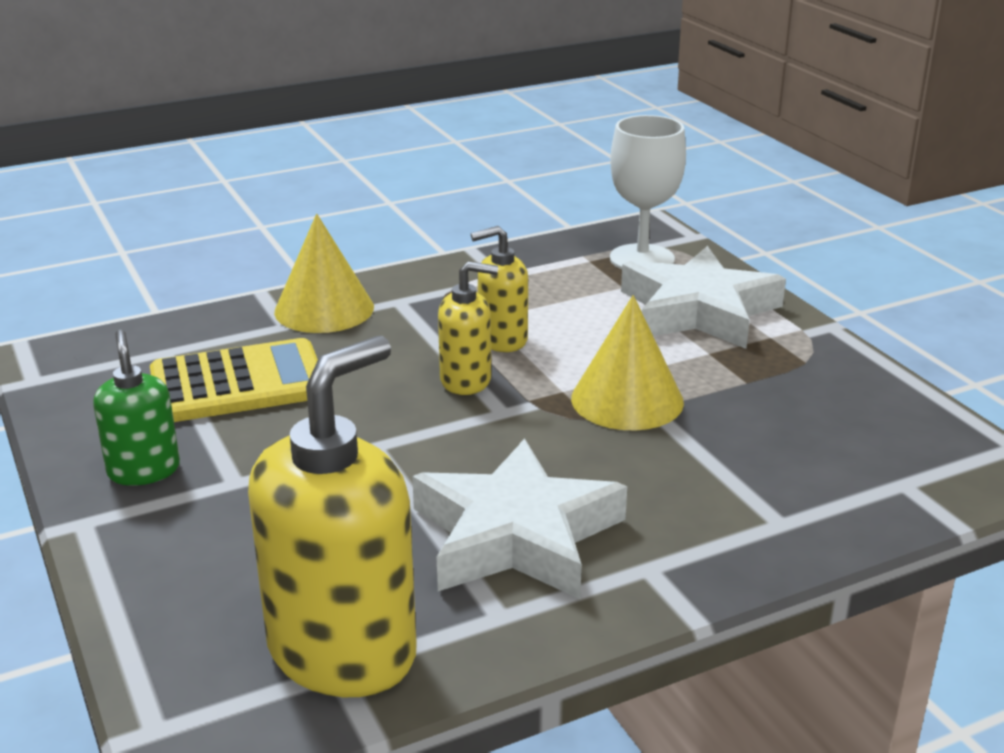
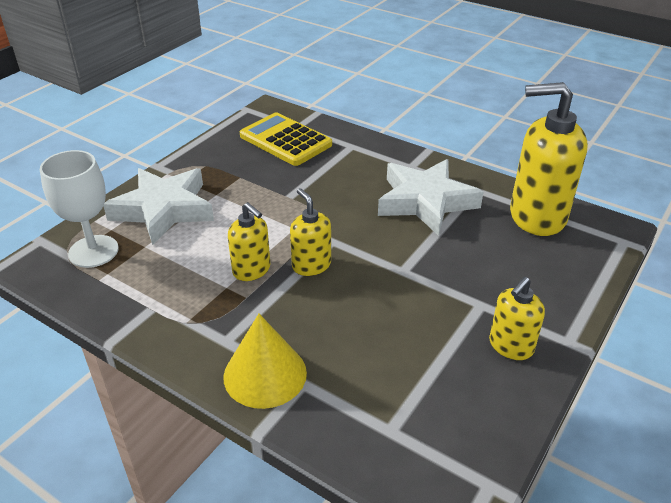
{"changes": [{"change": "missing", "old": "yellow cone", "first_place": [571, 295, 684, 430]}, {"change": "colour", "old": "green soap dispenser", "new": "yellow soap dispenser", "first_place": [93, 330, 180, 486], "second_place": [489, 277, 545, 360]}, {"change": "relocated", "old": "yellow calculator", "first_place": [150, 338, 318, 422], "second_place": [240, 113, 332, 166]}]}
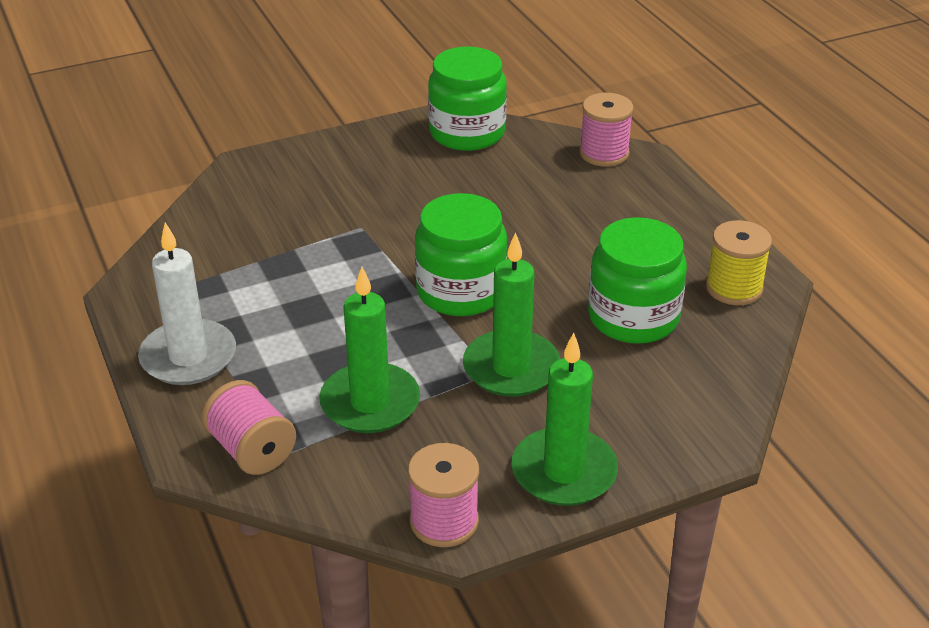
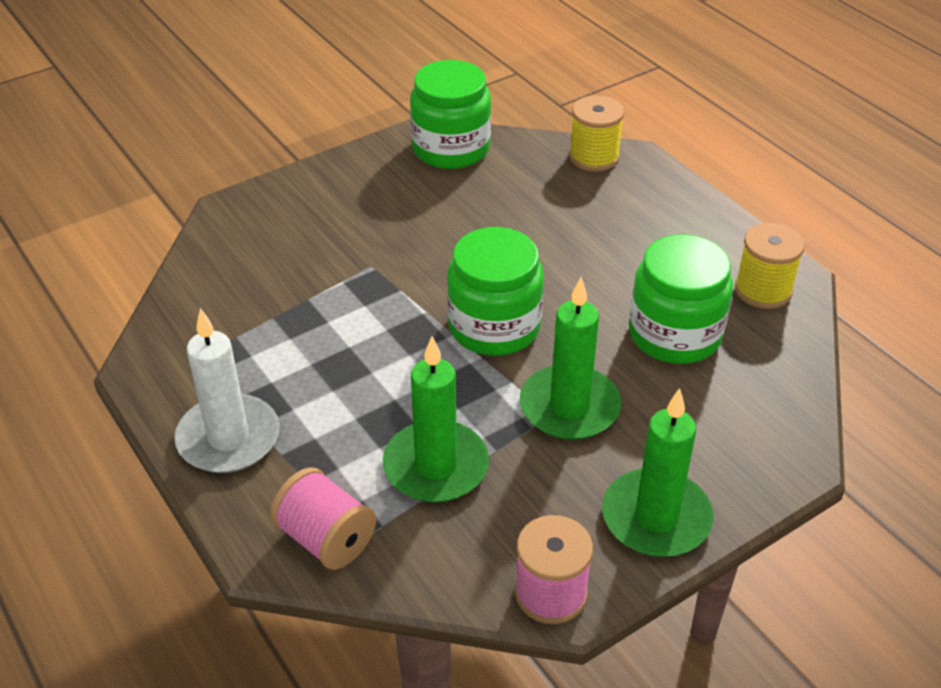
{"changes": [{"change": "colour", "old": "pink spool", "new": "yellow spool", "first_place": [580, 93, 633, 167], "second_place": [569, 95, 624, 172]}]}
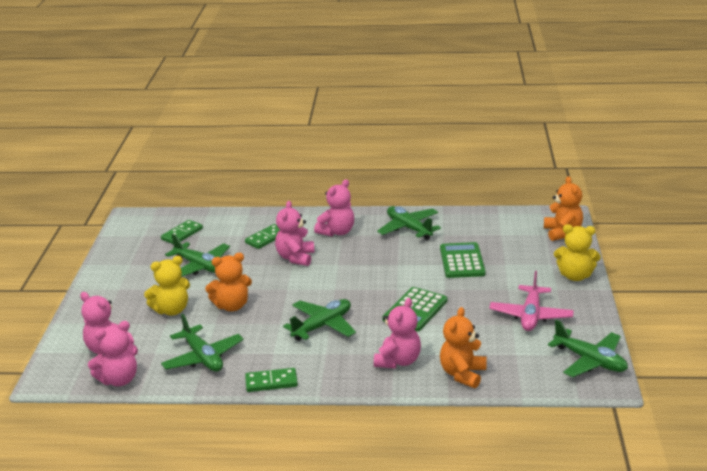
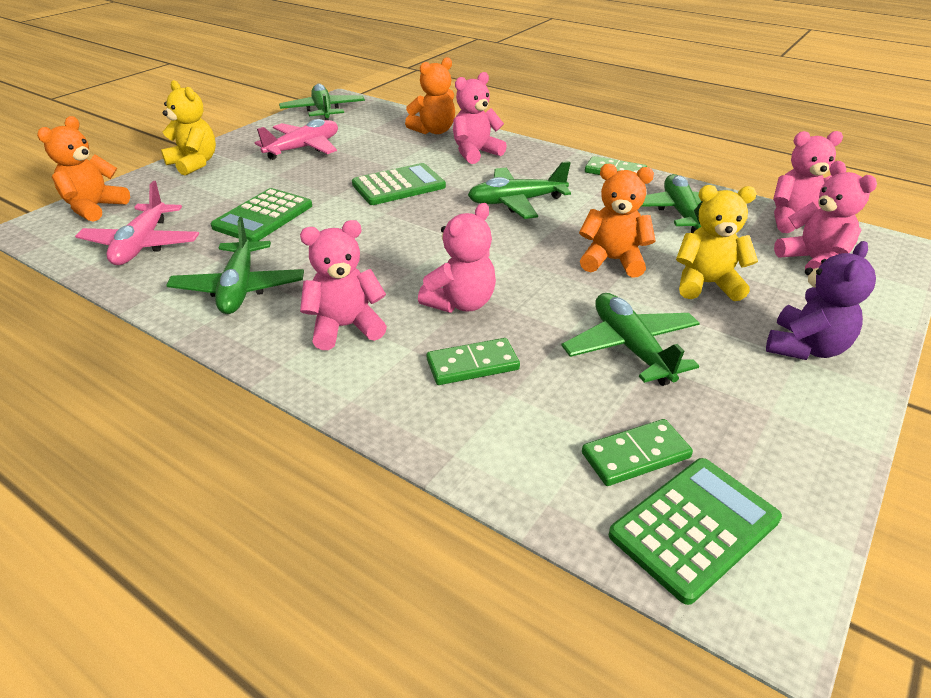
{"changes": [{"change": "appeared", "new": "pink plane", "second_place": [75, 181, 199, 265]}, {"change": "appeared", "new": "purple teddy bear", "second_place": [766, 241, 876, 360]}, {"change": "appeared", "new": "green calculator", "second_place": [609, 458, 782, 605]}]}
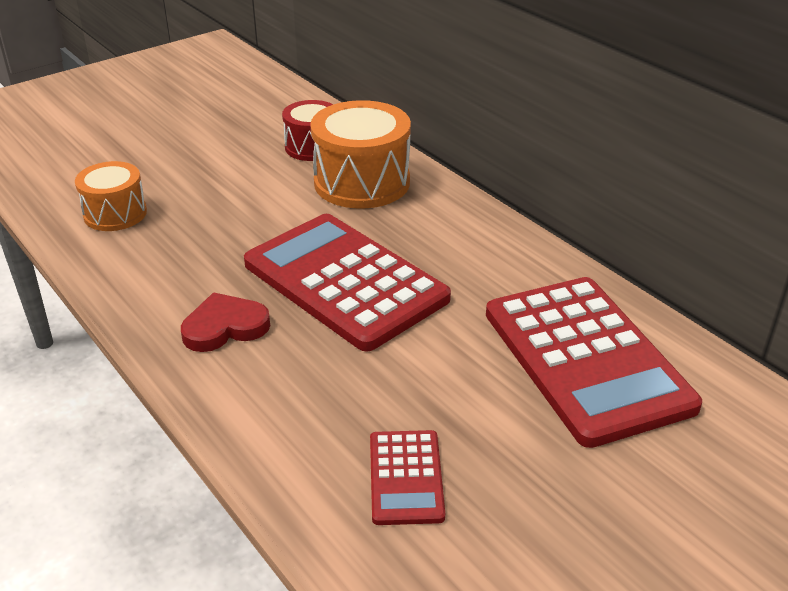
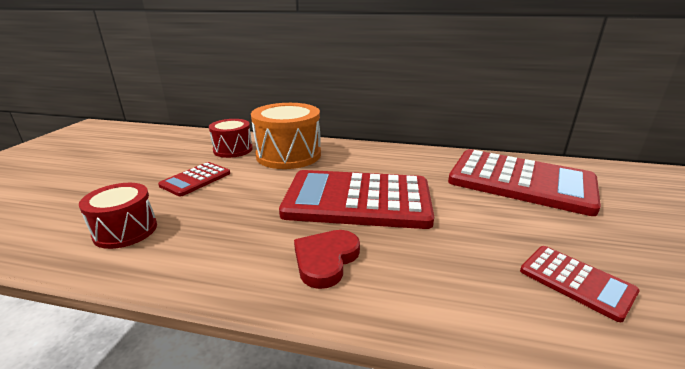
{"changes": [{"change": "colour", "old": "orange drum", "new": "red drum", "first_place": [75, 161, 147, 231], "second_place": [79, 183, 157, 249]}, {"change": "appeared", "new": "red calculator", "second_place": [158, 162, 230, 196]}]}
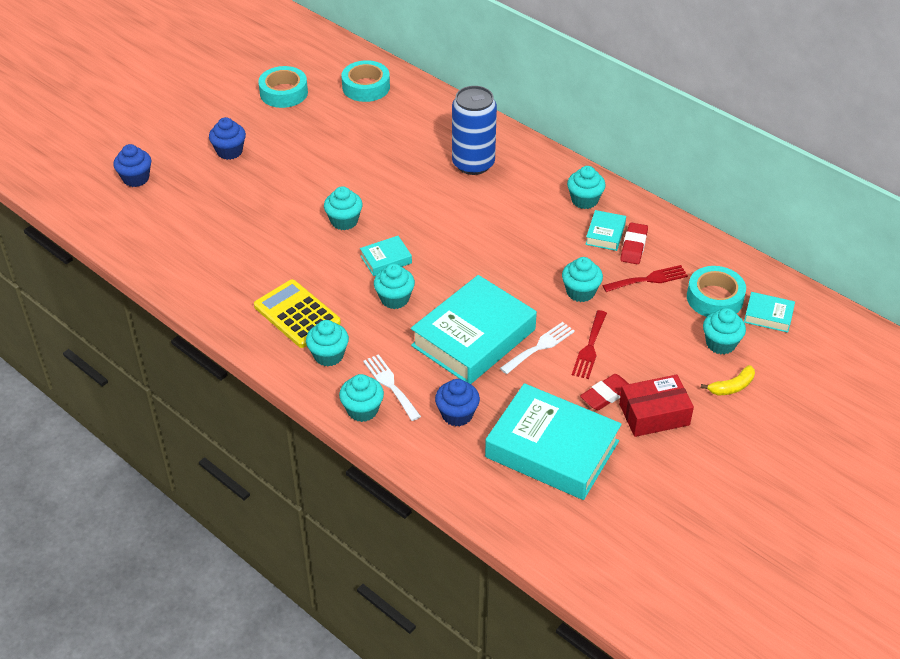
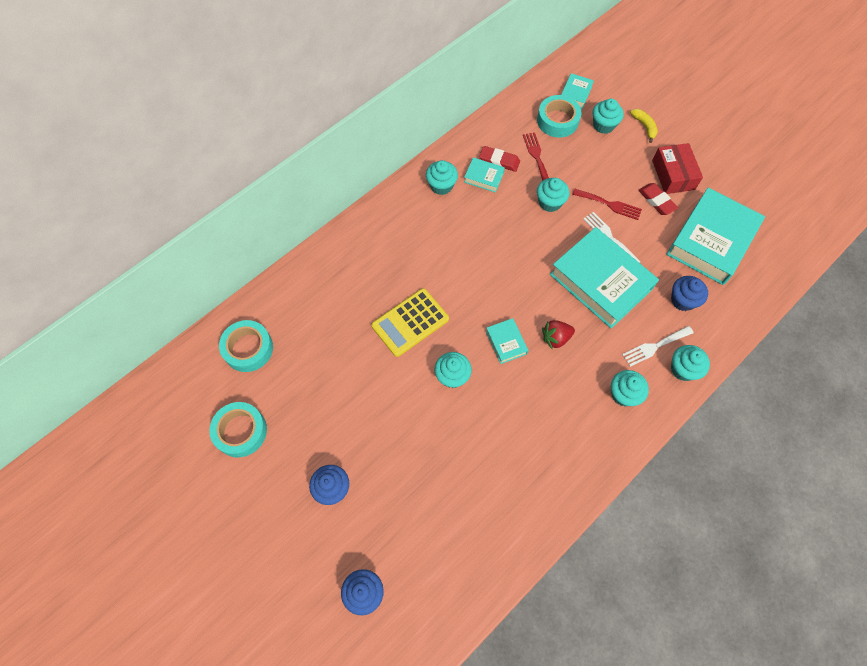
{"changes": [{"change": "missing", "old": "blue can", "first_place": [452, 86, 497, 175]}, {"change": "exchanged", "old": "turquoise cupcake", "new": "red strawberry", "first_place": [374, 264, 415, 309], "second_place": [542, 320, 575, 349]}, {"change": "relocated", "old": "yellow calculator", "first_place": [254, 280, 341, 348], "second_place": [372, 288, 449, 357]}]}
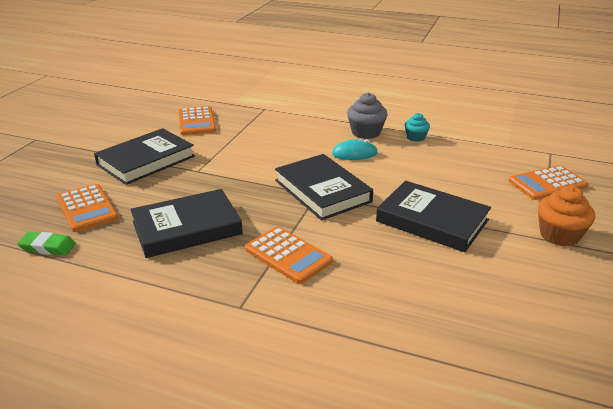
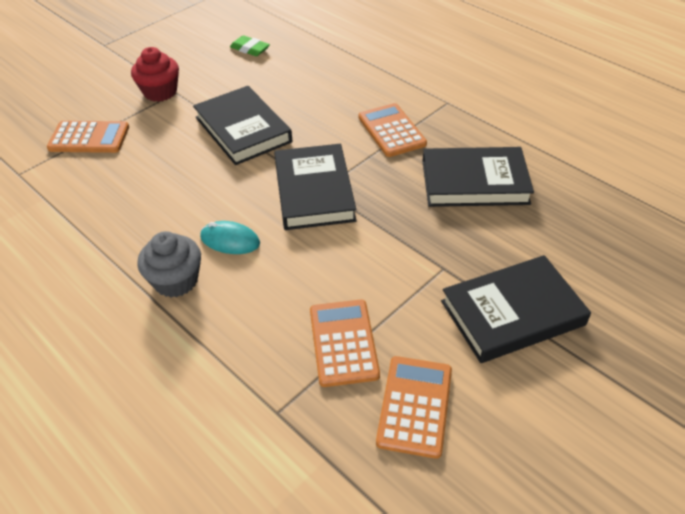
{"changes": [{"change": "missing", "old": "turquoise cupcake", "first_place": [405, 113, 430, 142]}, {"change": "relocated", "old": "orange calculator", "first_place": [56, 184, 118, 232], "second_place": [310, 300, 380, 387]}, {"change": "colour", "old": "orange cupcake", "new": "red cupcake", "first_place": [538, 186, 595, 246], "second_place": [131, 47, 179, 102]}, {"change": "relocated", "old": "green eraser", "first_place": [17, 232, 76, 255], "second_place": [230, 35, 270, 56]}]}
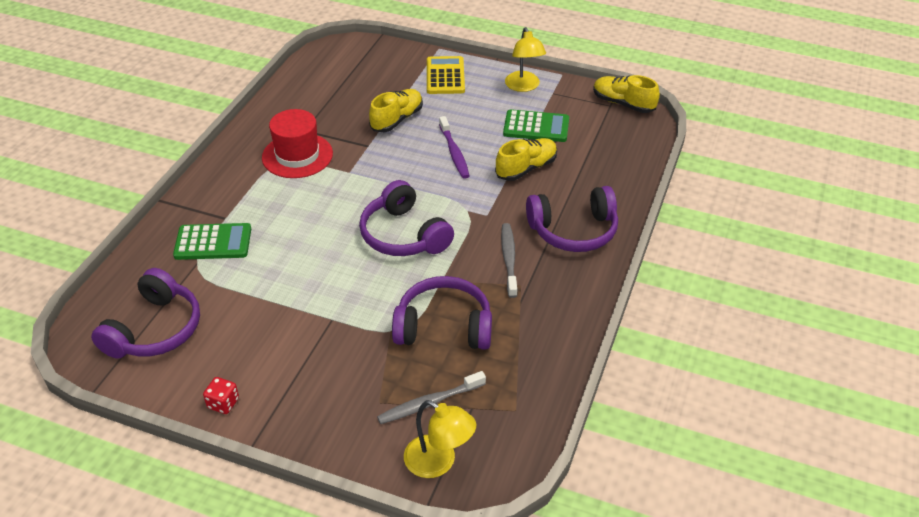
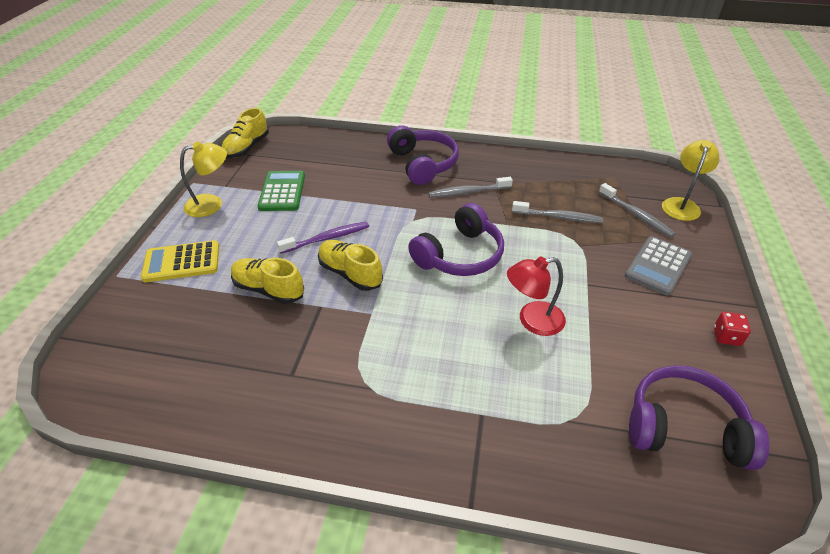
{"changes": [{"change": "missing", "old": "red hat", "first_place": [262, 109, 333, 178]}, {"change": "relocated", "old": "yellow shoe", "first_place": [495, 138, 557, 181], "second_place": [318, 240, 383, 291]}, {"change": "missing", "old": "green calculator", "first_place": [173, 223, 251, 260]}, {"change": "exchanged", "old": "purple headphones", "new": "grey toothbrush", "first_place": [392, 276, 492, 350], "second_place": [512, 201, 603, 223]}, {"change": "appeared", "new": "grey calculator", "second_place": [625, 236, 692, 296]}, {"change": "appeared", "new": "red lamp", "second_place": [507, 256, 566, 336]}]}
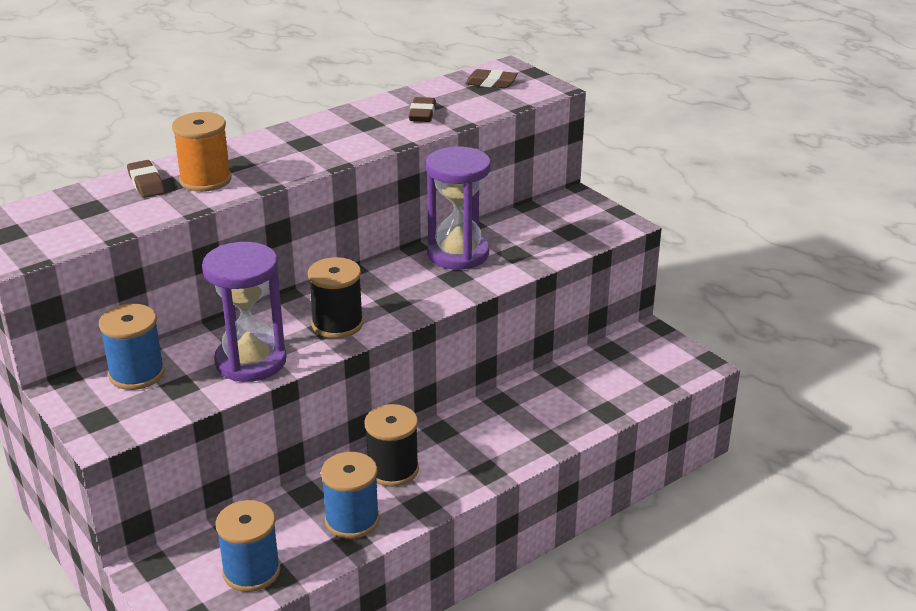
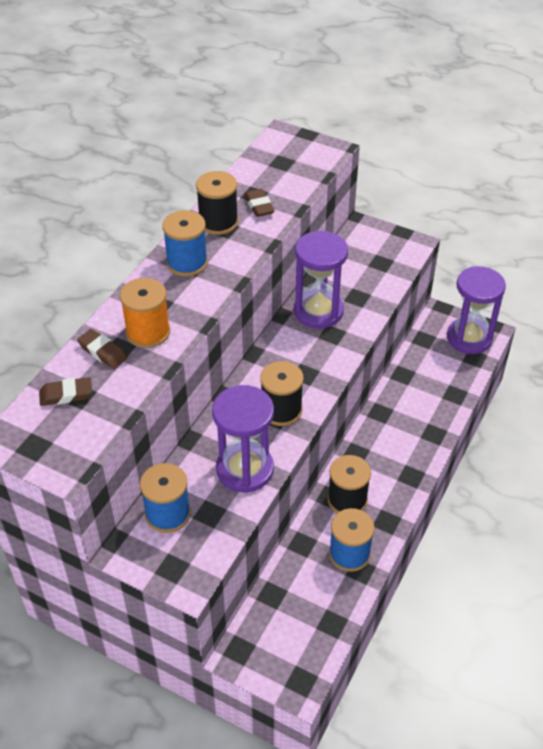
{"changes": [{"change": "relocated", "old": "brown eraser", "first_place": [465, 69, 518, 88], "second_place": [39, 377, 92, 406]}, {"change": "relocated", "old": "blue spool", "first_place": [215, 500, 281, 592], "second_place": [162, 210, 208, 277]}, {"change": "appeared", "new": "black spool", "second_place": [196, 171, 238, 235]}, {"change": "appeared", "new": "purple hourglass", "second_place": [447, 266, 506, 354]}]}
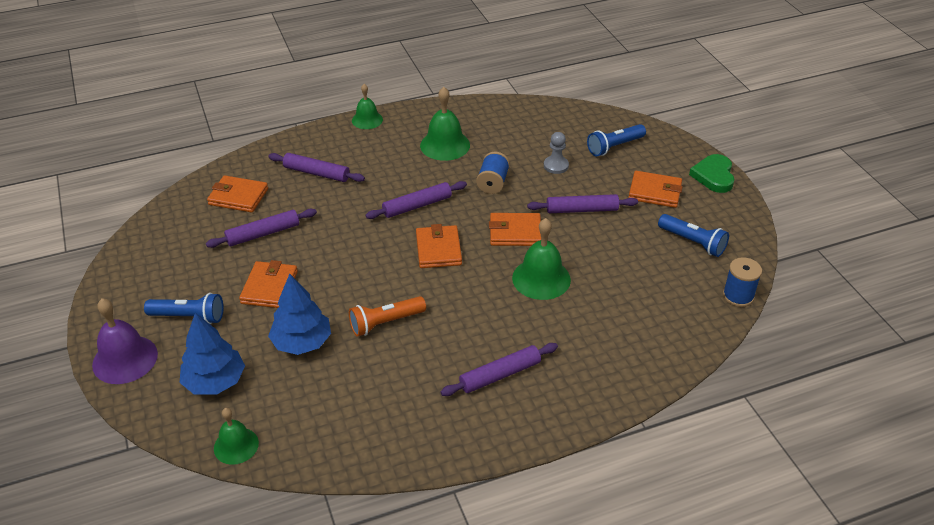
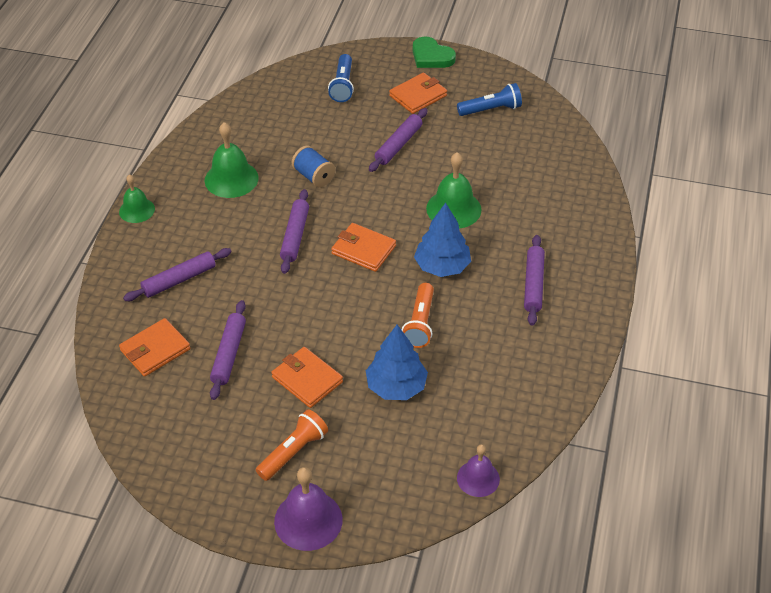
{"changes": [{"change": "missing", "old": "grey pawn", "first_place": [544, 132, 569, 174]}, {"change": "missing", "old": "orange wallet", "first_place": [489, 213, 541, 246]}, {"change": "missing", "old": "blue spool", "first_place": [723, 257, 762, 307]}, {"change": "colour", "old": "blue flashlight", "new": "orange flashlight", "first_place": [144, 293, 223, 324], "second_place": [256, 409, 328, 481]}, {"change": "relocated", "old": "blue tree", "first_place": [180, 313, 245, 395], "second_place": [414, 203, 471, 277]}, {"change": "colour", "old": "green bell", "new": "purple bell", "first_place": [214, 408, 259, 465], "second_place": [457, 444, 500, 497]}]}
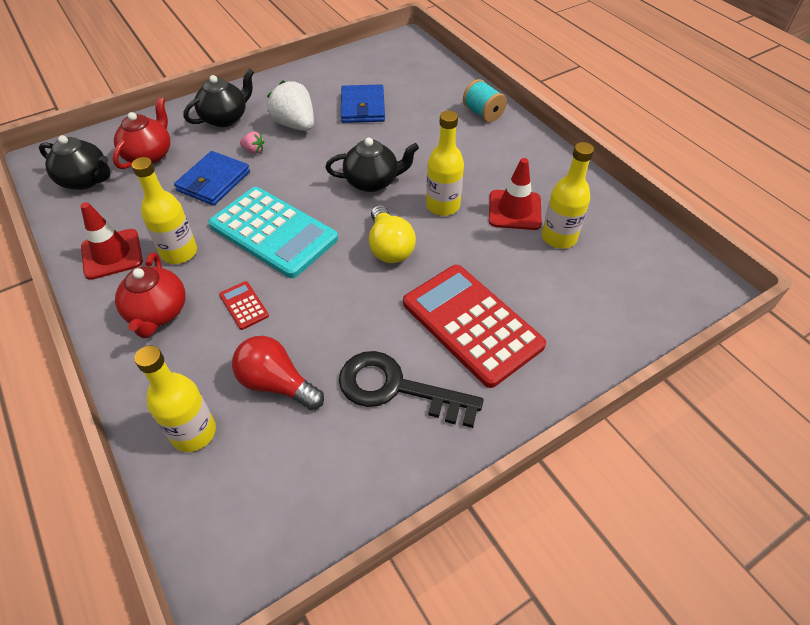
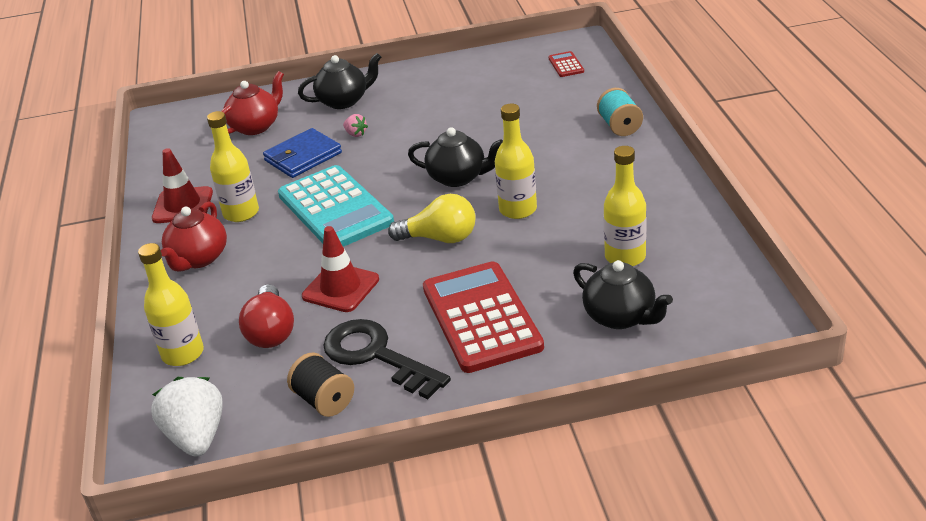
{"changes": [{"change": "relocated", "old": "white strawberry", "first_place": [267, 80, 314, 131], "second_place": [151, 377, 223, 457]}, {"change": "missing", "old": "blue wallet", "first_place": [341, 84, 385, 123]}, {"change": "relocated", "old": "black teapot", "first_place": [39, 135, 110, 190], "second_place": [573, 260, 673, 329]}, {"change": "relocated", "old": "red traffic cone", "first_place": [489, 158, 542, 230], "second_place": [302, 226, 379, 312]}, {"change": "spun", "old": "yellow light bulb", "first_place": [369, 205, 416, 263], "second_place": [388, 194, 476, 243], "degrees": -90}, {"change": "relocated", "old": "red calculator", "first_place": [219, 281, 269, 330], "second_place": [548, 51, 584, 77]}, {"change": "spun", "old": "red light bulb", "first_place": [232, 336, 324, 410], "second_place": [239, 284, 294, 348], "degrees": -150}, {"change": "appeared", "new": "black spool", "second_place": [287, 353, 354, 417]}]}
